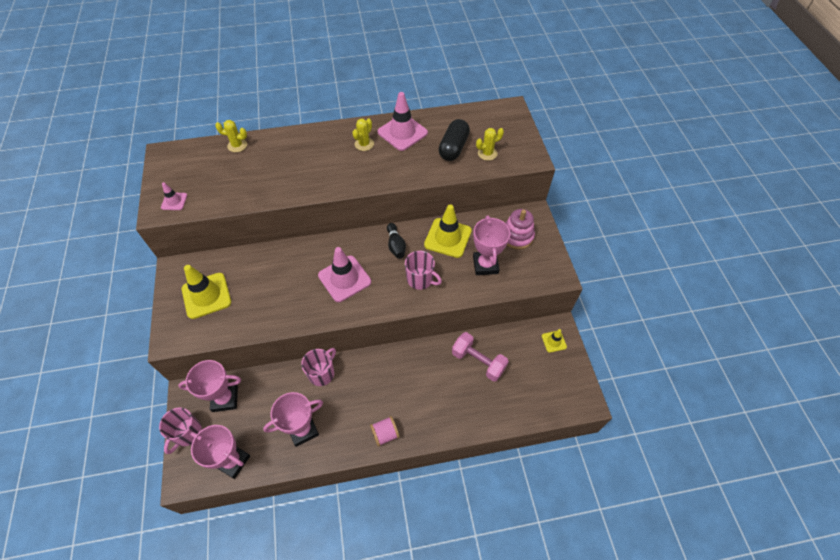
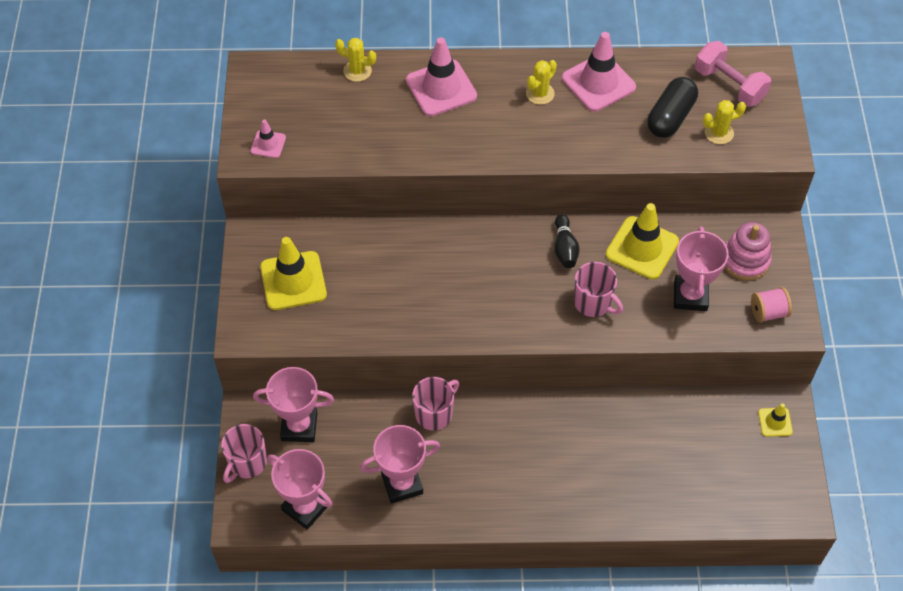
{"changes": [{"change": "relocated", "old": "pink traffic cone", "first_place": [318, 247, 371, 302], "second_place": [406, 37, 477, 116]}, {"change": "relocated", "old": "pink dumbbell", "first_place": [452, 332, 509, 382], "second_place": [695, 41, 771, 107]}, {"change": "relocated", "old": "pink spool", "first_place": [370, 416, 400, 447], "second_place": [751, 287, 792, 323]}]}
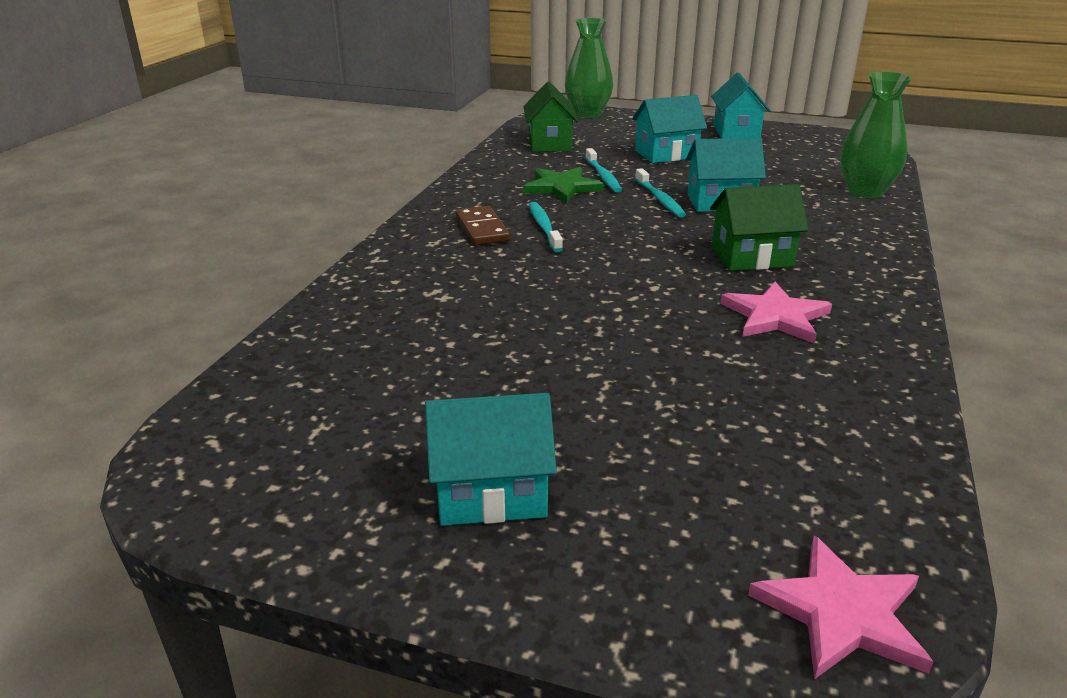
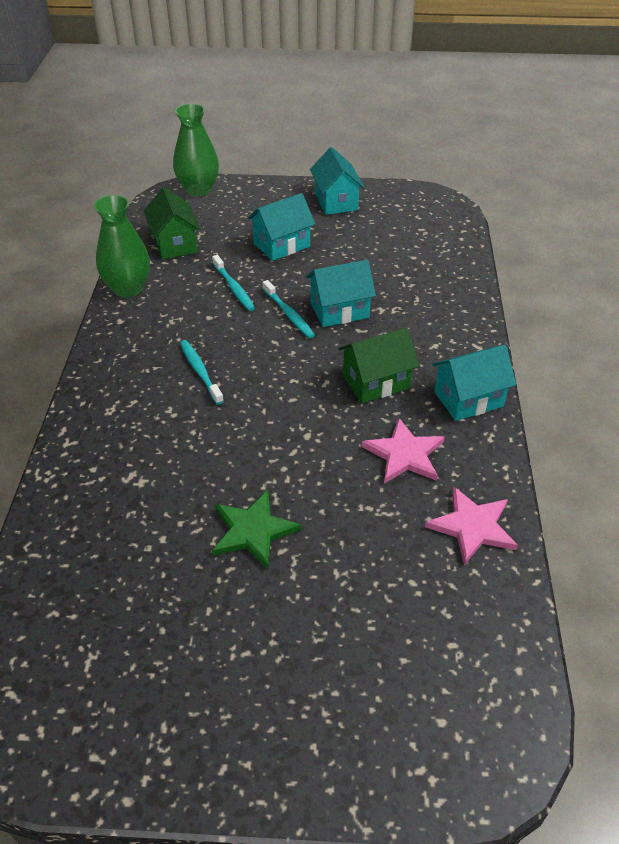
{"changes": [{"change": "relocated", "old": "green vase", "first_place": [840, 71, 912, 198], "second_place": [94, 195, 150, 297]}, {"change": "relocated", "old": "green star", "first_place": [523, 167, 604, 203], "second_place": [212, 490, 301, 569]}, {"change": "missing", "old": "brown domino", "first_place": [456, 206, 510, 245]}, {"change": "relocated", "old": "turquoise house", "first_place": [425, 393, 557, 526], "second_place": [432, 345, 516, 421]}, {"change": "relocated", "old": "pink star", "first_place": [748, 536, 933, 680], "second_place": [425, 486, 518, 565]}]}
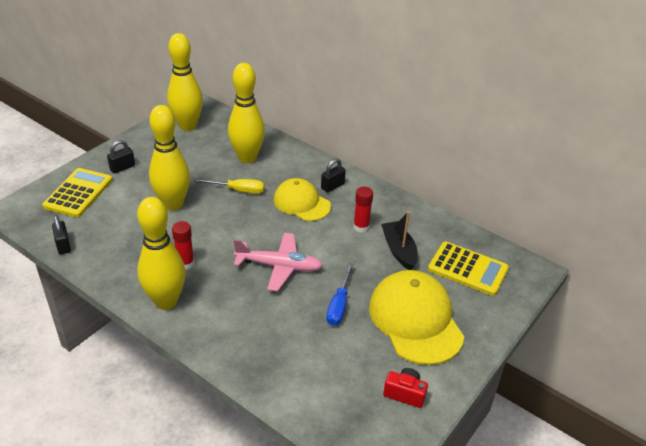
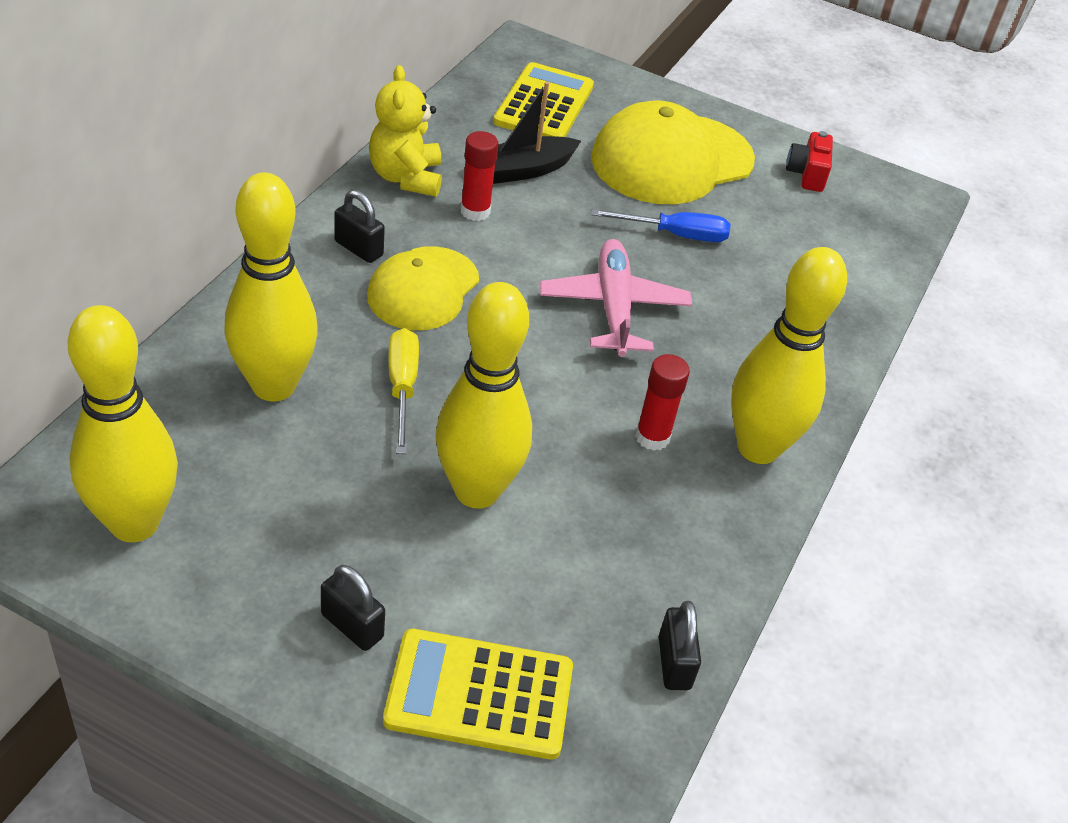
{"changes": [{"change": "spun", "old": "black padlock", "first_place": [52, 215, 71, 255], "second_place": [659, 601, 701, 690], "degrees": -60}, {"change": "appeared", "new": "yellow teddy bear", "second_place": [369, 65, 442, 197]}]}
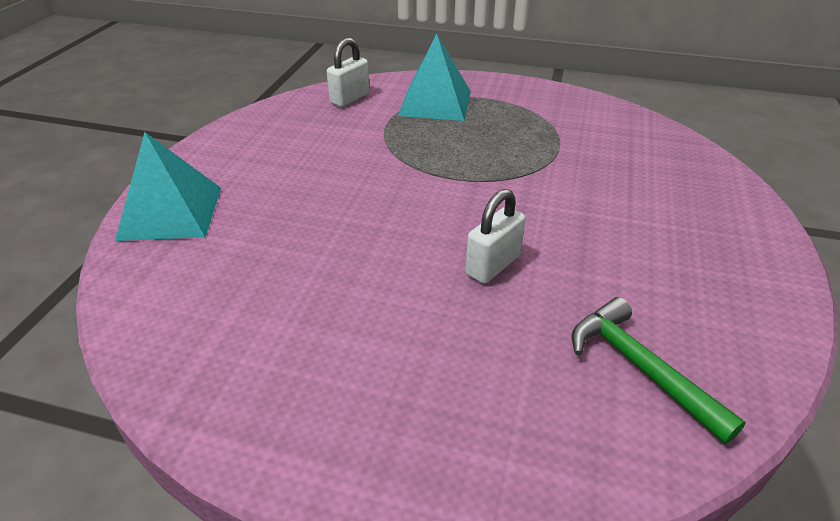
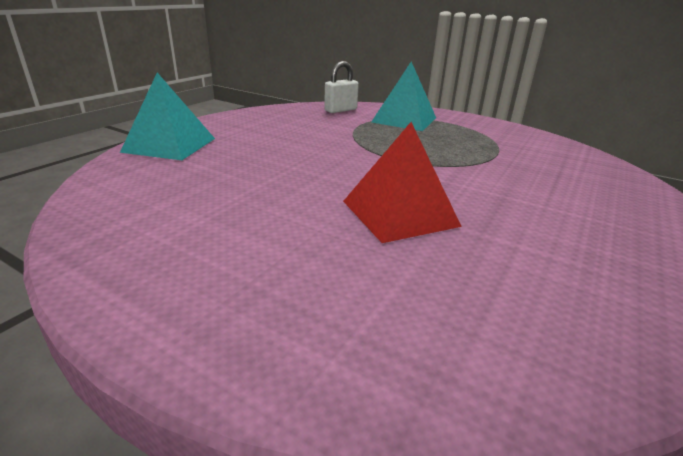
{"changes": [{"change": "exchanged", "old": "white padlock", "new": "red pyramid", "first_place": [466, 189, 525, 284], "second_place": [343, 122, 462, 243]}, {"change": "missing", "old": "green hammer", "first_place": [571, 297, 746, 444]}]}
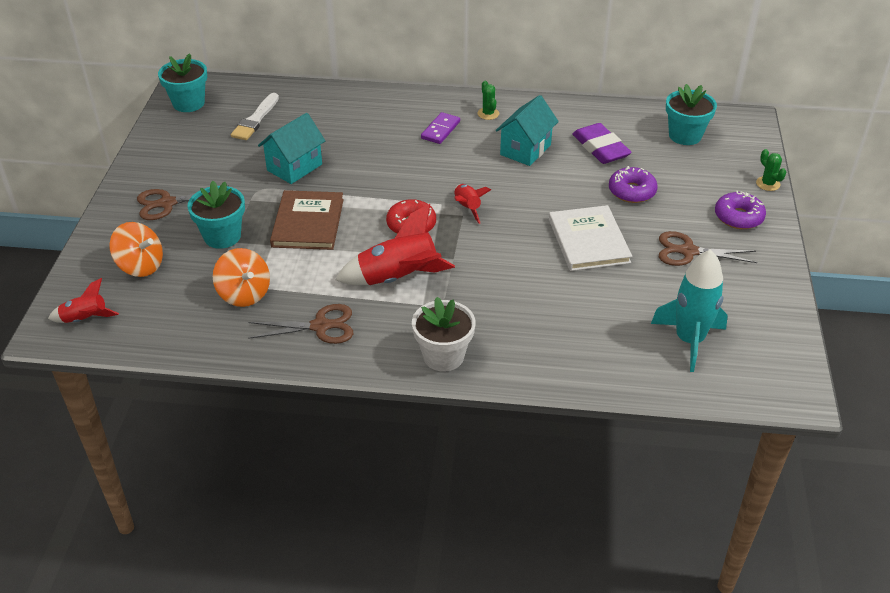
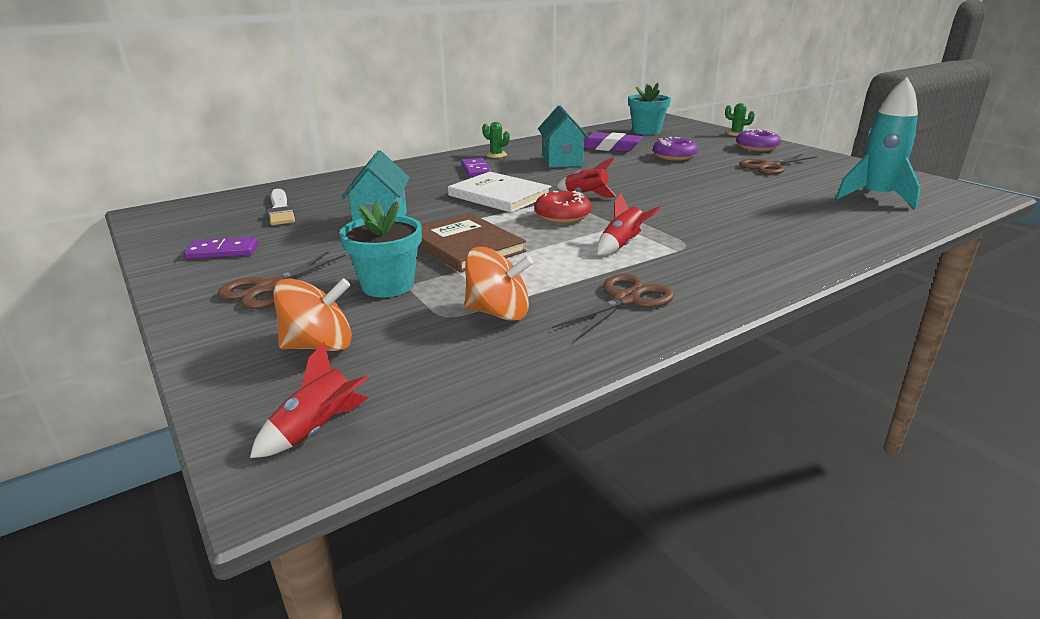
{"changes": [{"change": "missing", "old": "turquoise flower pot", "first_place": [158, 53, 207, 112]}, {"change": "size", "old": "red rocket", "first_place": [335, 204, 455, 285], "second_place": [597, 193, 660, 255], "factor": 0.56}, {"change": "relocated", "old": "white book", "first_place": [549, 205, 632, 271], "second_place": [448, 172, 552, 213]}, {"change": "missing", "old": "white flower pot", "first_place": [412, 297, 476, 371]}, {"change": "appeared", "new": "purple domino", "second_place": [184, 237, 258, 259]}]}
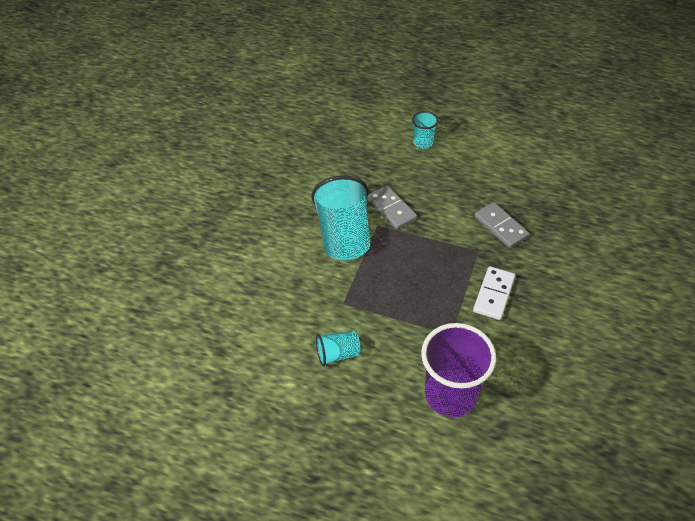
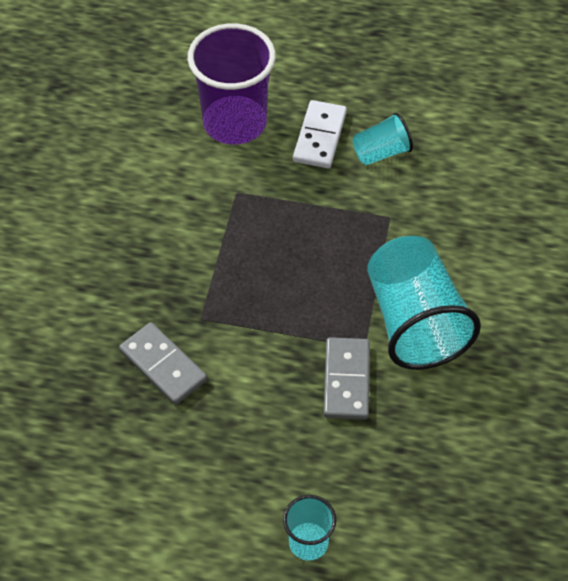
{"changes": [{"change": "spun", "old": "grey domino", "first_place": [367, 185, 417, 229], "second_place": [324, 337, 370, 420], "degrees": 45}, {"change": "relocated", "old": "white domino", "first_place": [473, 266, 515, 320], "second_place": [293, 100, 347, 168]}]}
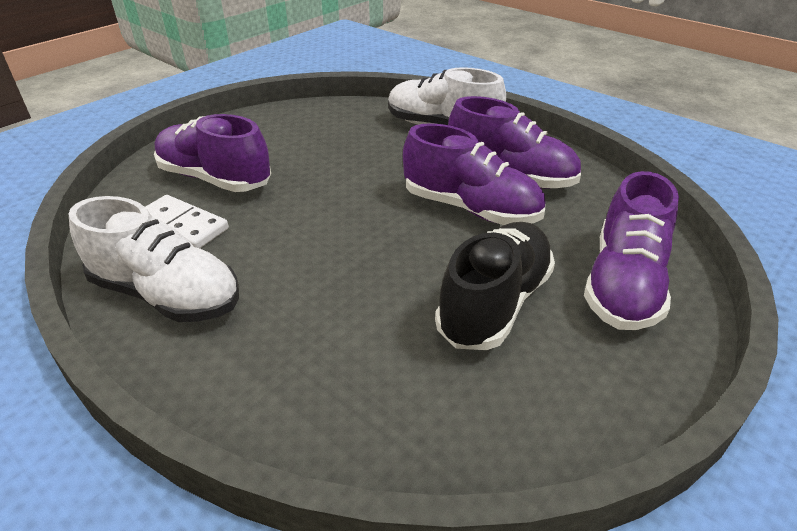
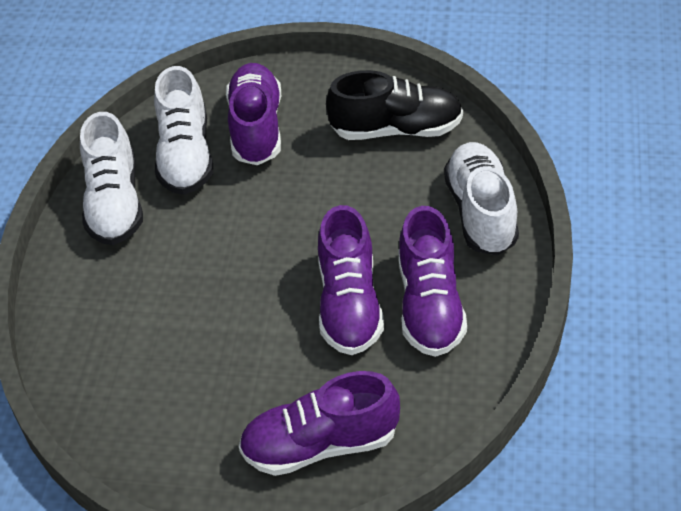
{"changes": [{"change": "exchanged", "old": "white domino", "new": "white shoe", "first_place": [145, 195, 229, 248], "second_place": [154, 66, 213, 195]}, {"change": "relocated", "old": "black shoe", "first_place": [435, 222, 555, 350], "second_place": [326, 70, 463, 140]}]}
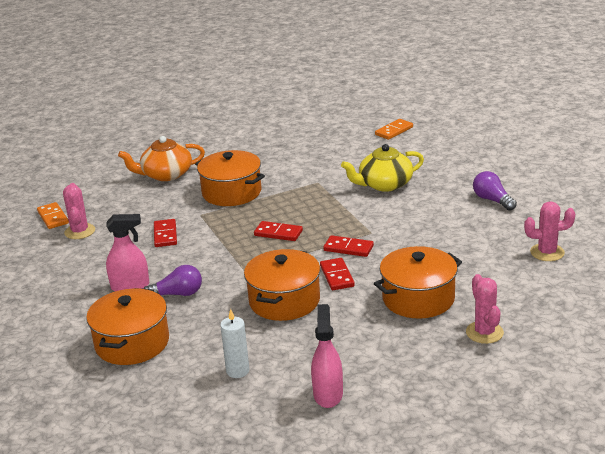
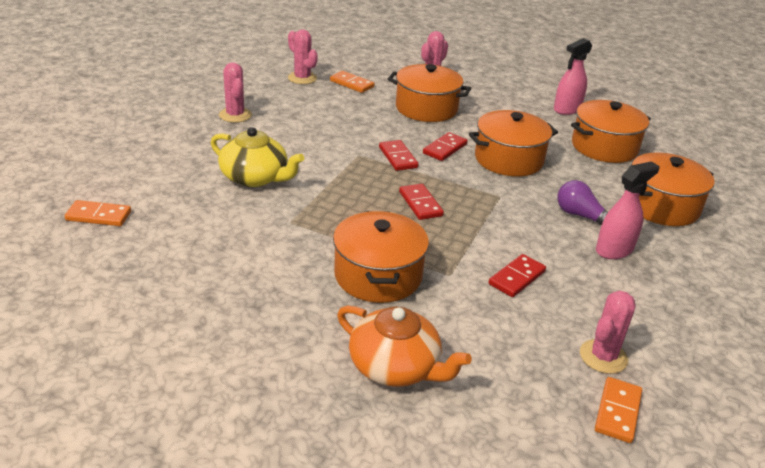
{"changes": [{"change": "exchanged", "old": "purple light bulb", "new": "pink cactus", "first_place": [473, 171, 517, 211], "second_place": [219, 62, 252, 123]}, {"change": "spun", "old": "pink spray bottle", "first_place": [106, 214, 149, 291], "second_place": [596, 161, 660, 259], "degrees": 105}, {"change": "exchanged", "old": "white candle", "new": "orange pot", "first_place": [220, 309, 249, 378], "second_place": [571, 100, 651, 163]}, {"change": "appeared", "new": "orange domino", "second_place": [330, 71, 374, 93]}]}
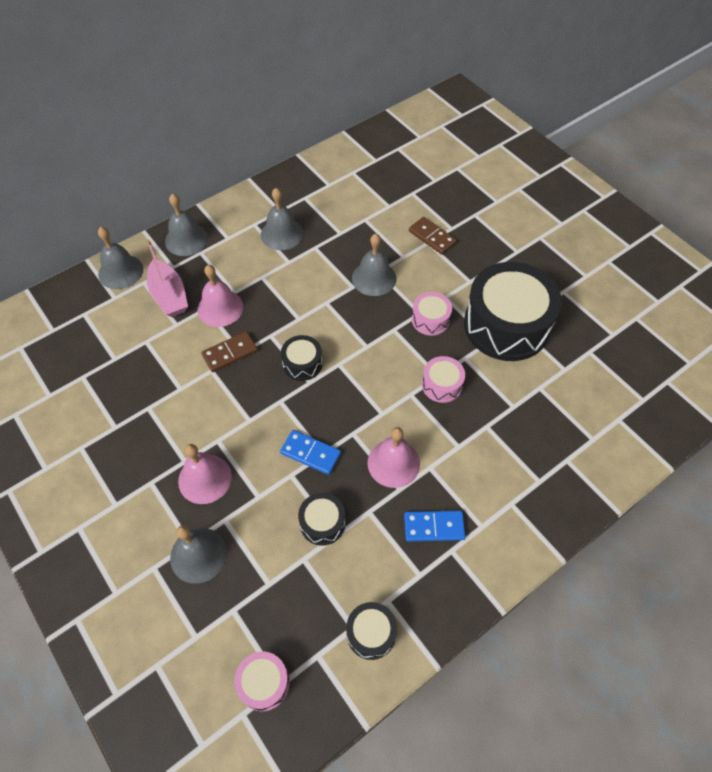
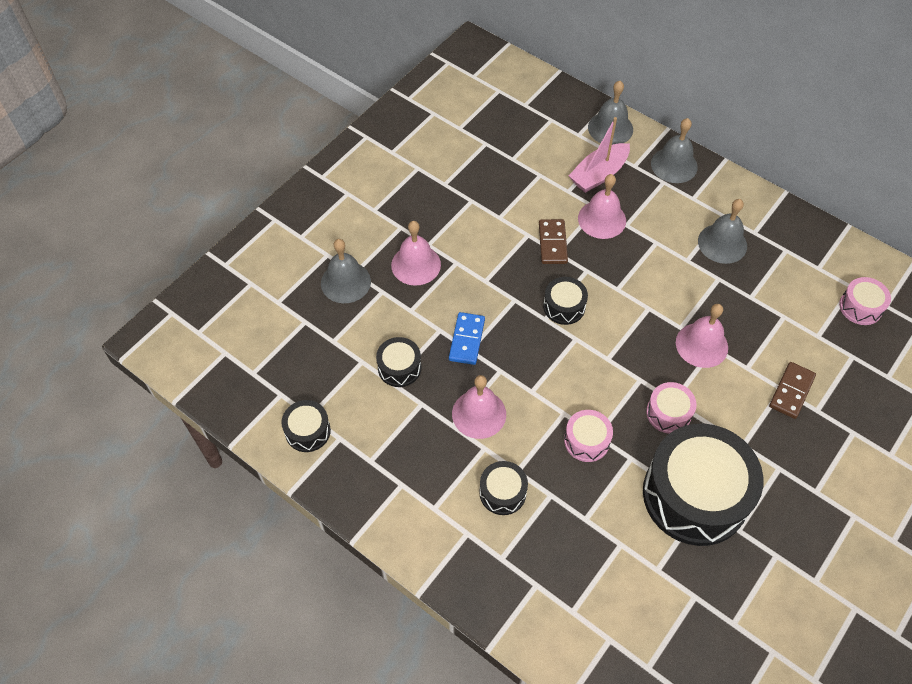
{"changes": [{"change": "colour", "old": "grey bell", "new": "pink bell", "first_place": [352, 234, 396, 296], "second_place": [676, 304, 728, 368]}, {"change": "spun", "old": "brown domino", "first_place": [201, 331, 258, 372], "second_place": [539, 219, 568, 264], "degrees": 45}, {"change": "missing", "old": "blue domino", "first_place": [404, 511, 465, 541]}, {"change": "relocated", "old": "pink drum", "first_place": [234, 651, 290, 711], "second_place": [839, 277, 891, 325]}, {"change": "appeared", "new": "black drum", "second_place": [479, 461, 528, 515]}]}
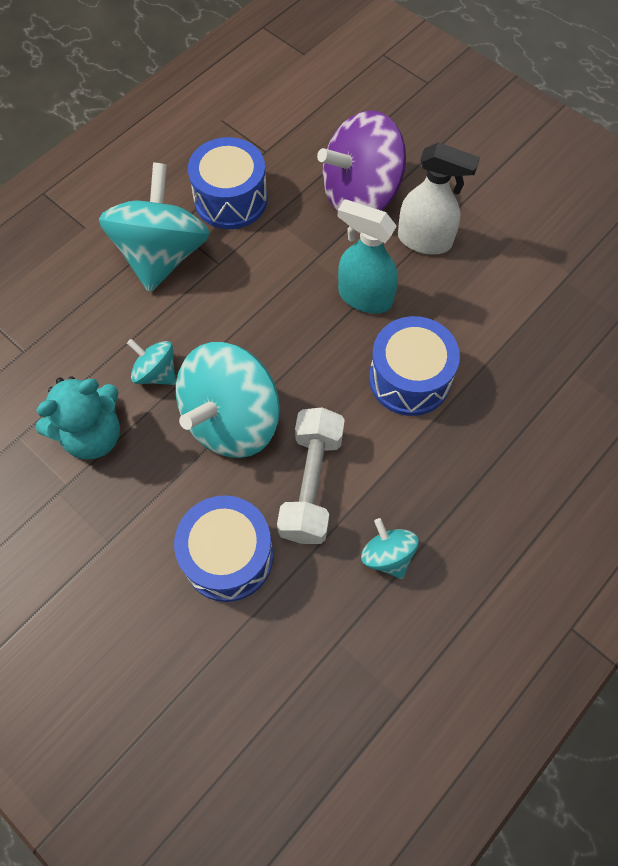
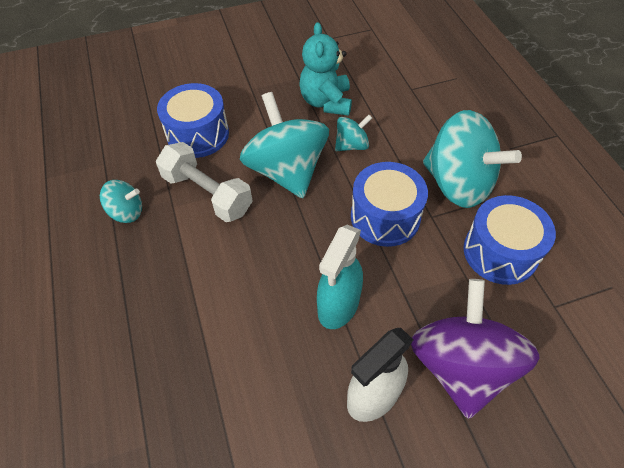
{"changes": [{"change": "spun", "old": "turquoise spray bottle", "first_place": [338, 199, 398, 314], "second_place": [317, 225, 363, 329], "degrees": 150}, {"change": "relocated", "old": "blue drum", "first_place": [369, 316, 460, 416], "second_place": [351, 162, 428, 247]}]}
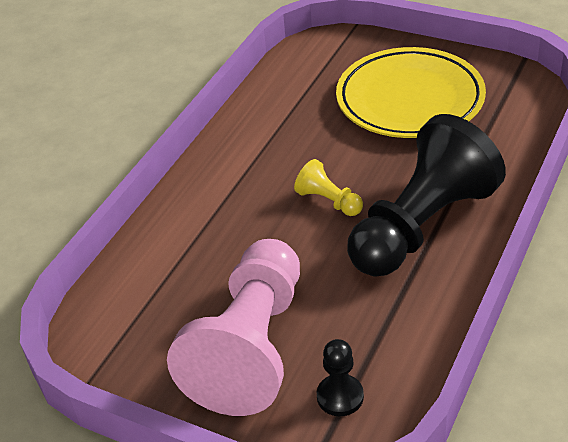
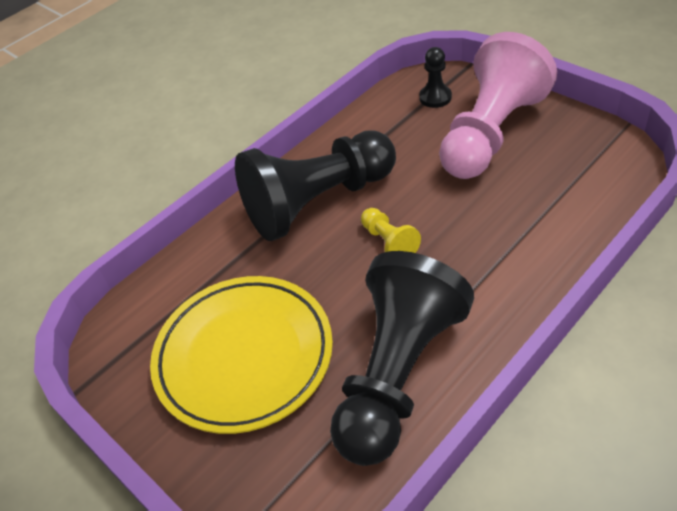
{"changes": [{"change": "appeared", "new": "black pawn", "second_place": [330, 251, 474, 466]}]}
